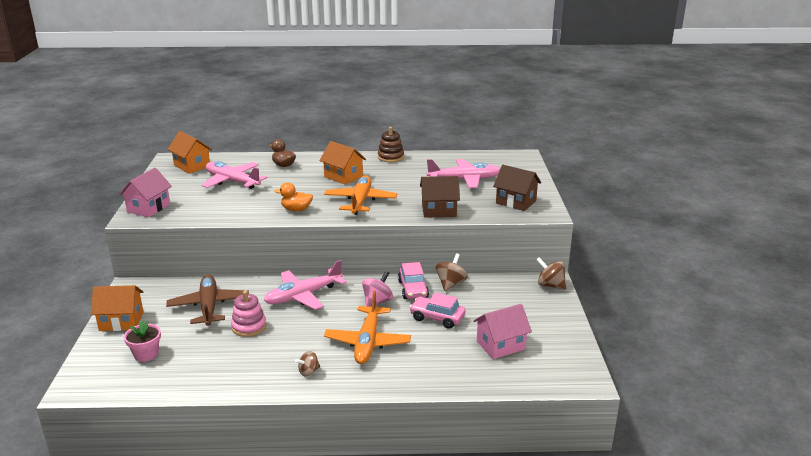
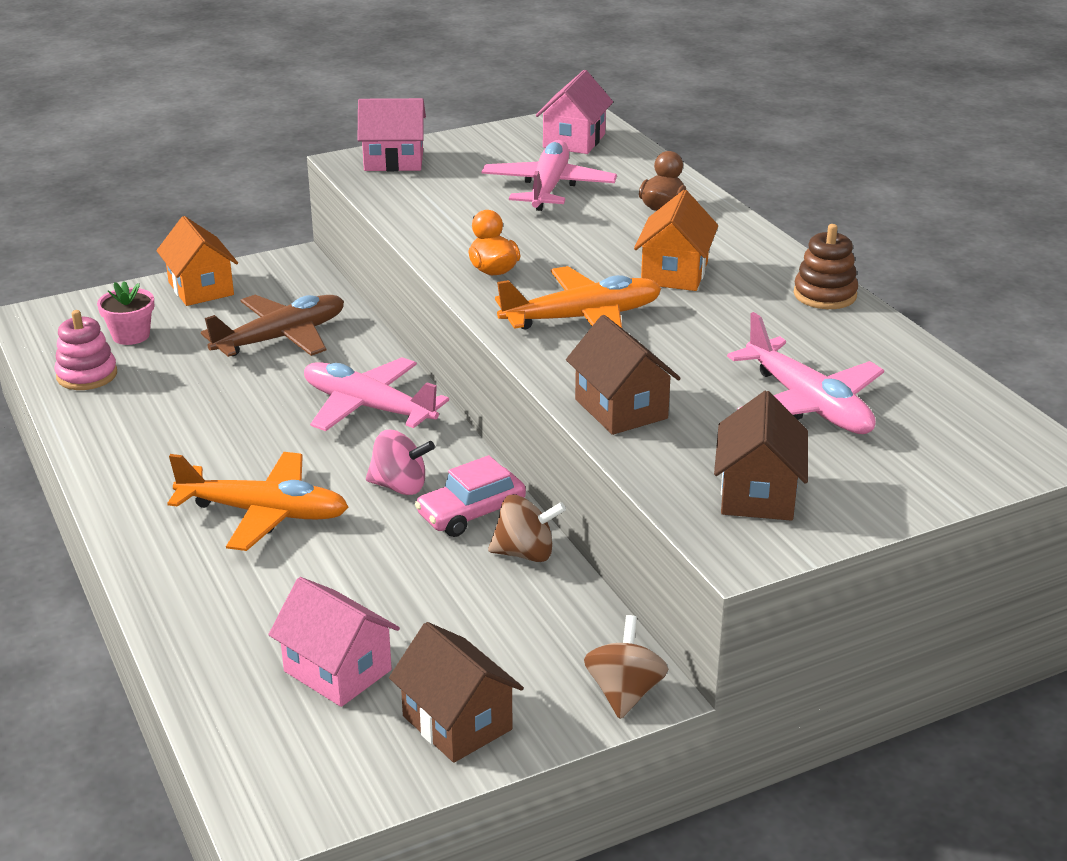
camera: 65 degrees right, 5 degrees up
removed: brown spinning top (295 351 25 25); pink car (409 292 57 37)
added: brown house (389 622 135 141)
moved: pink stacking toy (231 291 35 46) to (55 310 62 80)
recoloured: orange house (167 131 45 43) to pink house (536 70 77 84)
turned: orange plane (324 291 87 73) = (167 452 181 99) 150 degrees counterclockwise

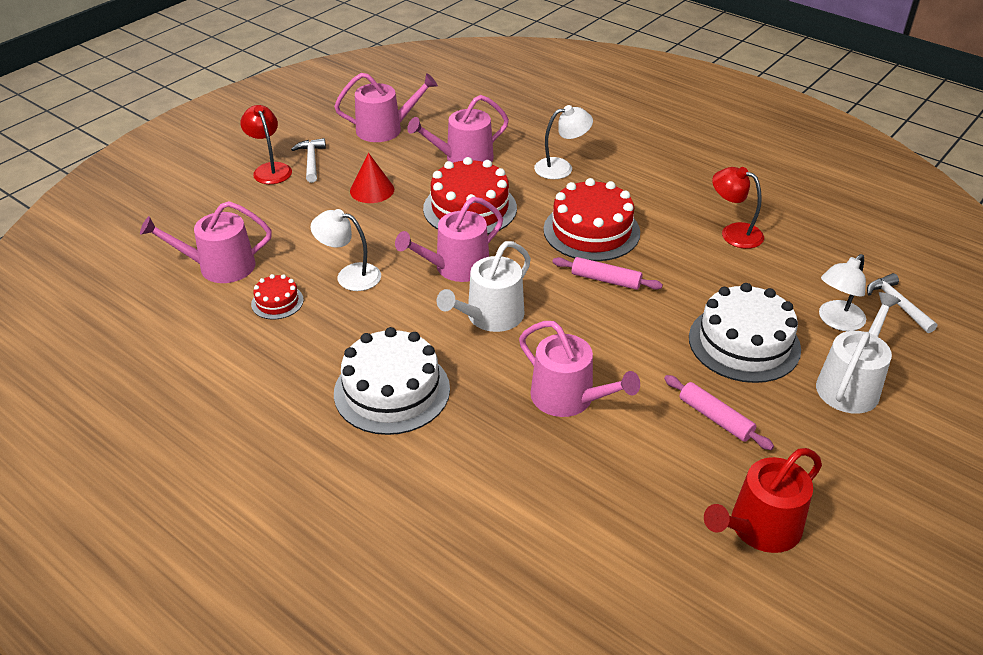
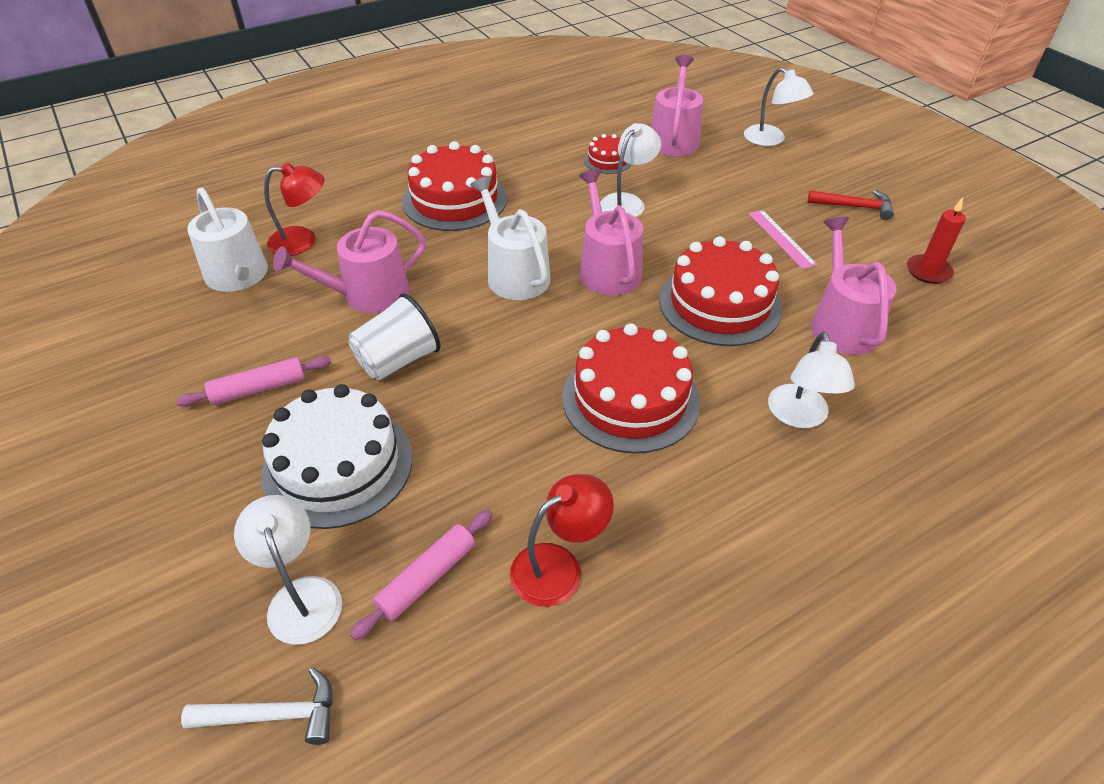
camera: 110 degrees right, 5 degrees up
removed: red watering can (704 448 118 105)
added: white cup (348 293 93 87); white lamp (744 67 70 79)
moved: white watering can (816 292 85 122) to (187 187 81 105); red lamp (240 105 52 79) to (264 163 60 93); pink rolling pin (552 257 111 33) to (350 510 143 130)
replaced: red cone (350 153 44 50) to pink ruler (749 210 68 59); pink watering can (334 73 104 69) to red candle (907 198 59 86)
recoloured: white cake (334 327 116 108) to red cake (402 141 105 90); white hammer (291 138 35 45) to red hammer (808 190 86 30)

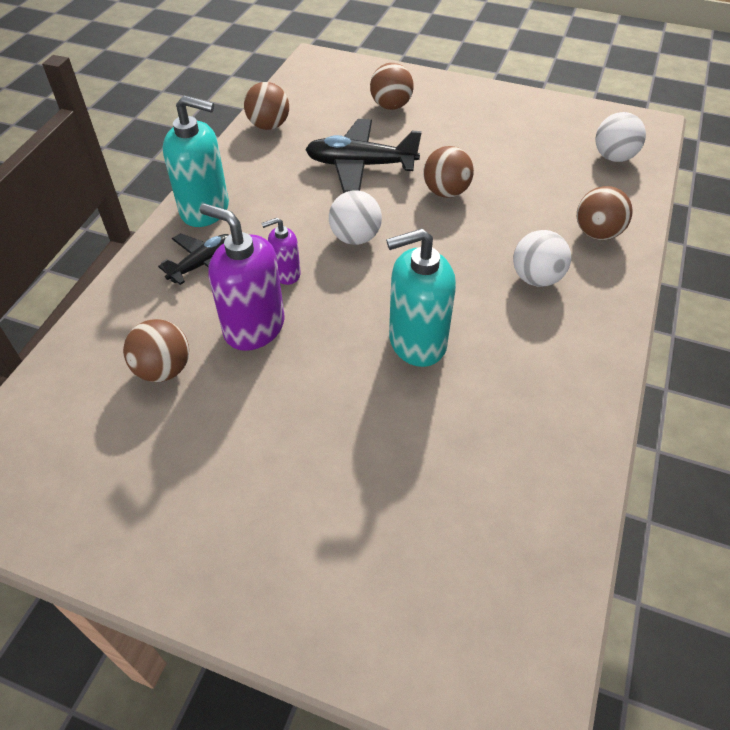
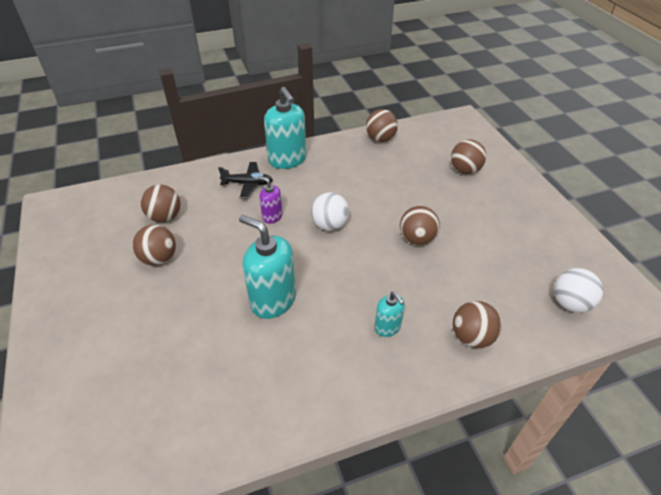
camera: 50 degrees right, 5 degrees down
removed: purple soap dispenser (200 203 85 148); black plane (305 119 117 74)
added: brown ball (132 225 44 41)
replaced: white ball (513 230 58 57) to turquoise soap dispenser (375 292 30 45)

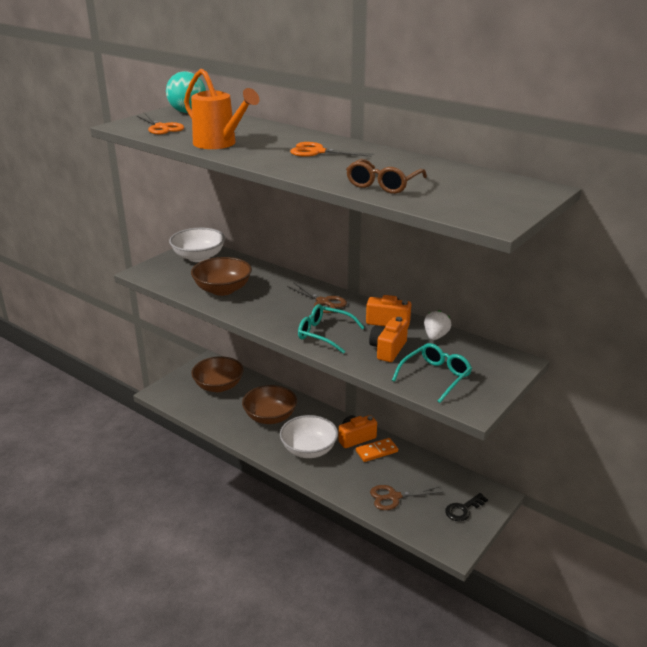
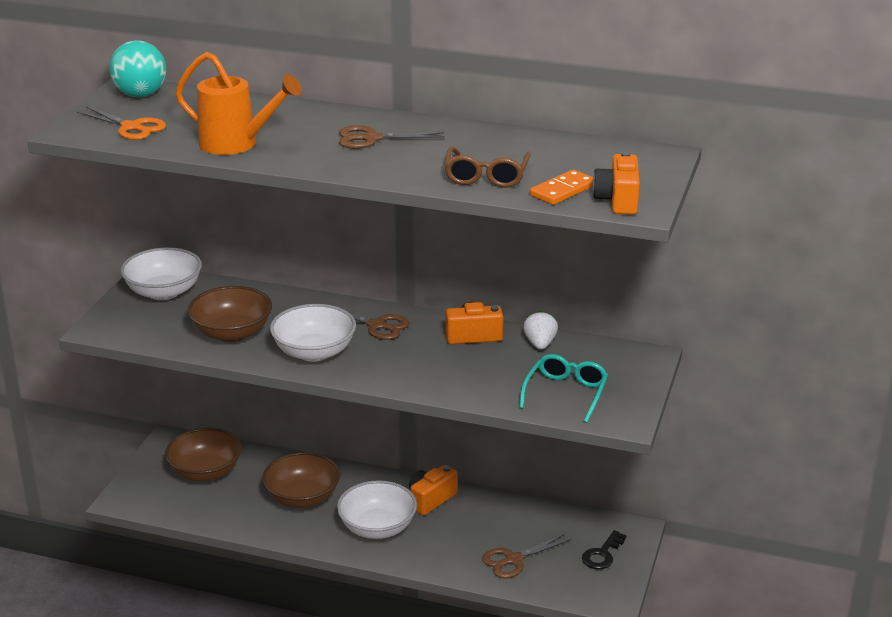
camera: 20 degrees left, 0 degrees up
removed: turquoise glasses (298 304 67 50)
added: white bowl (270 304 86 58)
moved: orange domino (356 438 42 24) to (530 170 63 35); orange camera (369 317 39 45) to (592 152 48 63)
recoloured: orange scissors (290 142 84 15) to brown scissors (339 125 106 24)

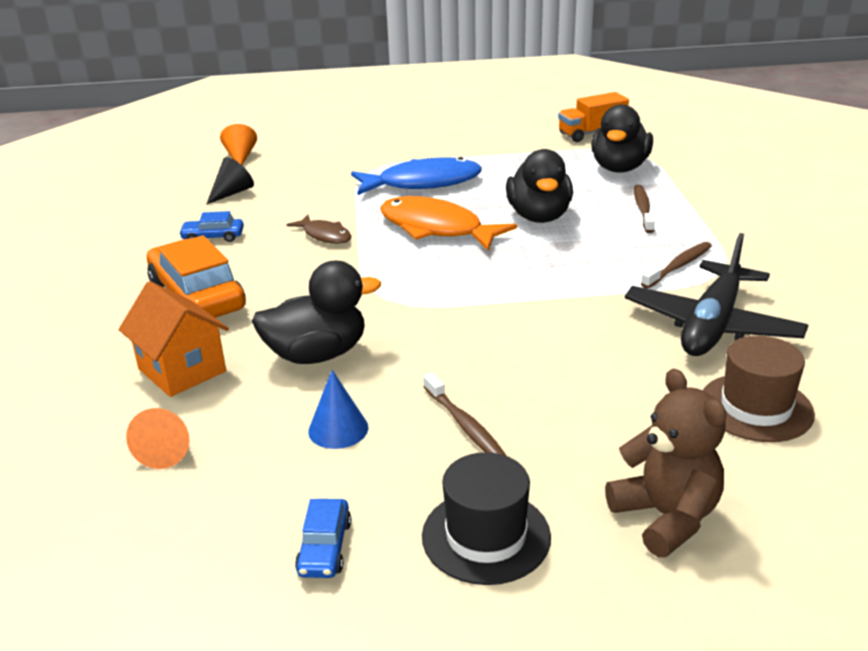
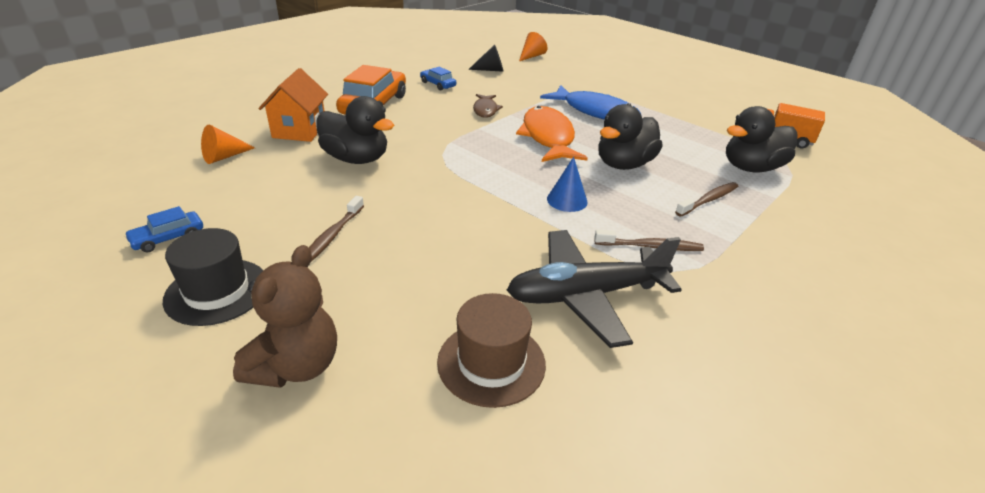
camera: 45 degrees right, 5 degrees up
moved: blue cone (308 370 60 79) to (547 157 41 55)

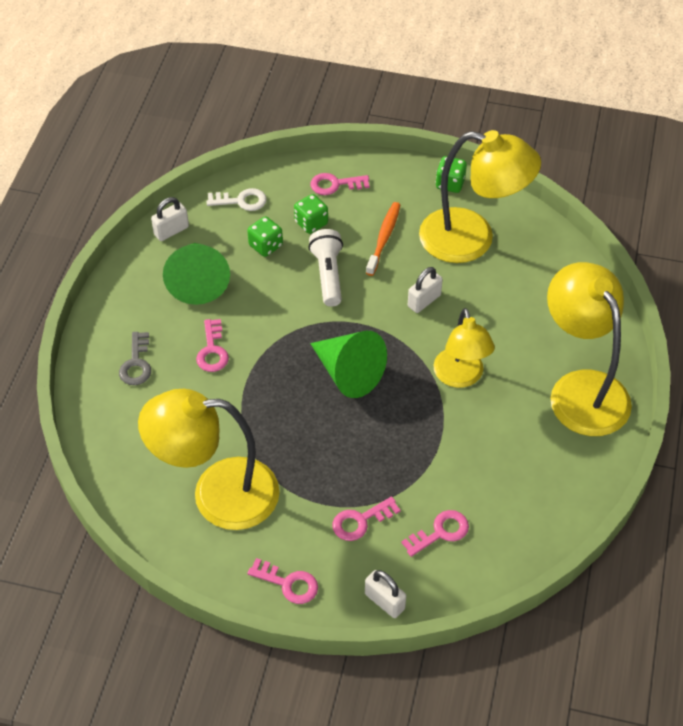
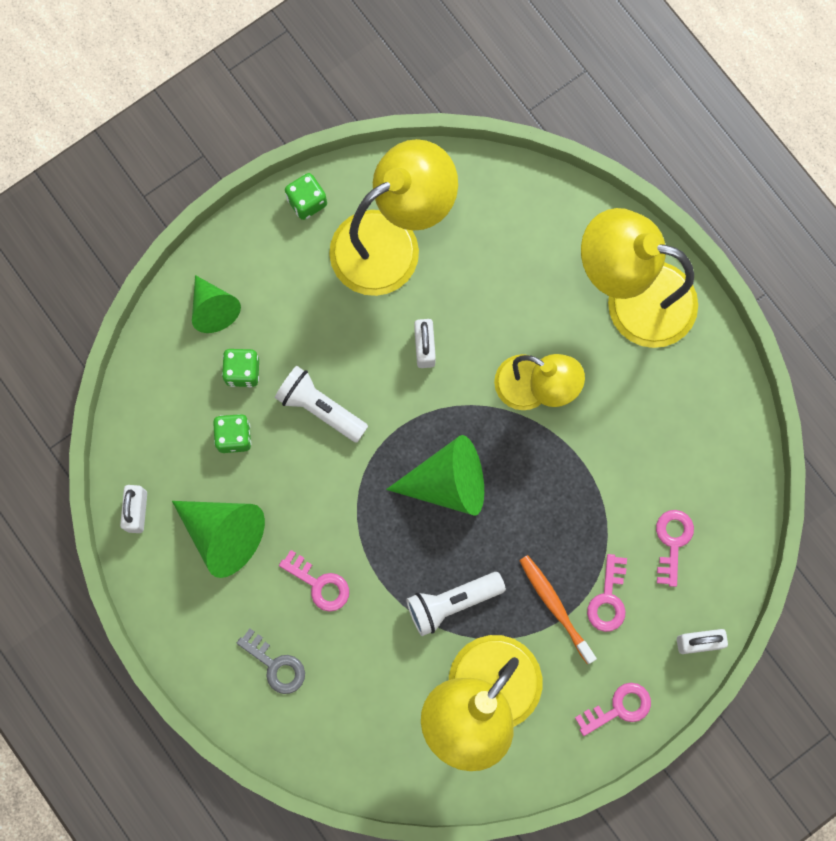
camera: 50 degrees left, 25 degrees up
removed: white key (207 188 60 23)
added: white flashlight (406 572 100 64)
moved: orange toothbrush (366 202 34 74) to (519 555 78 109)
replaced: pink key (311 173 59 22) to green cone (192 275 49 58)

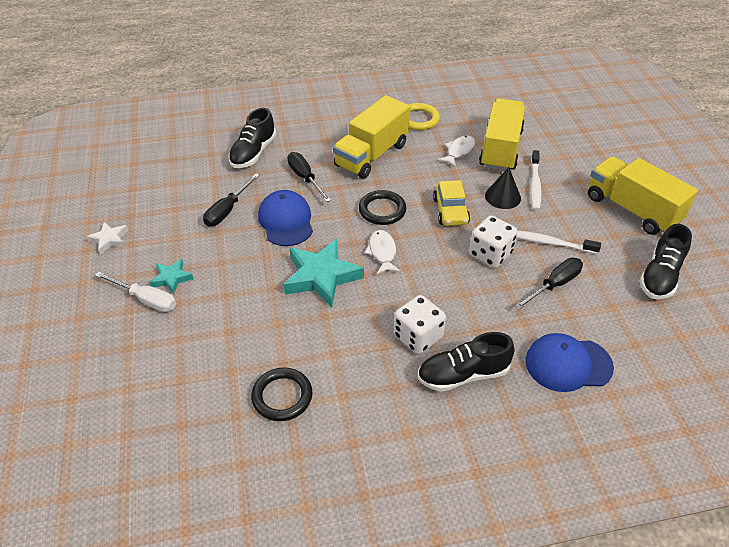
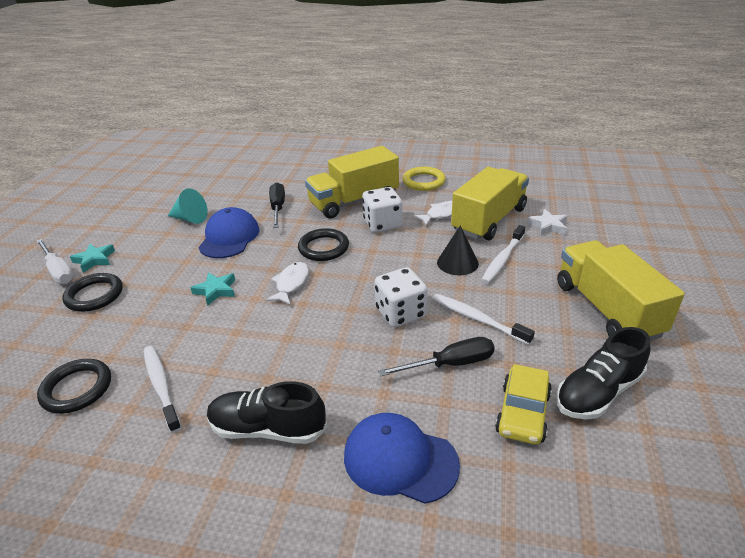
camera: 25 degrees right, 10 degrees down
removed: black shoe (228 108 48 60)
added: black ring (63 273 60 39); white toothbrush (144 346 38 87)
moved: white dice (394 295 52 59) to (362 187 40 46); yellow car (433 180 37 46) to (495 364 57 81); white star (86 222 42 32) to (527 209 40 26)
replaced: black screwdriver (203 173 57 53) to turquoise cone (168 188 40 36)
resized: turquoise star (283 239 81 69) = (191 272 44 34) x0.52

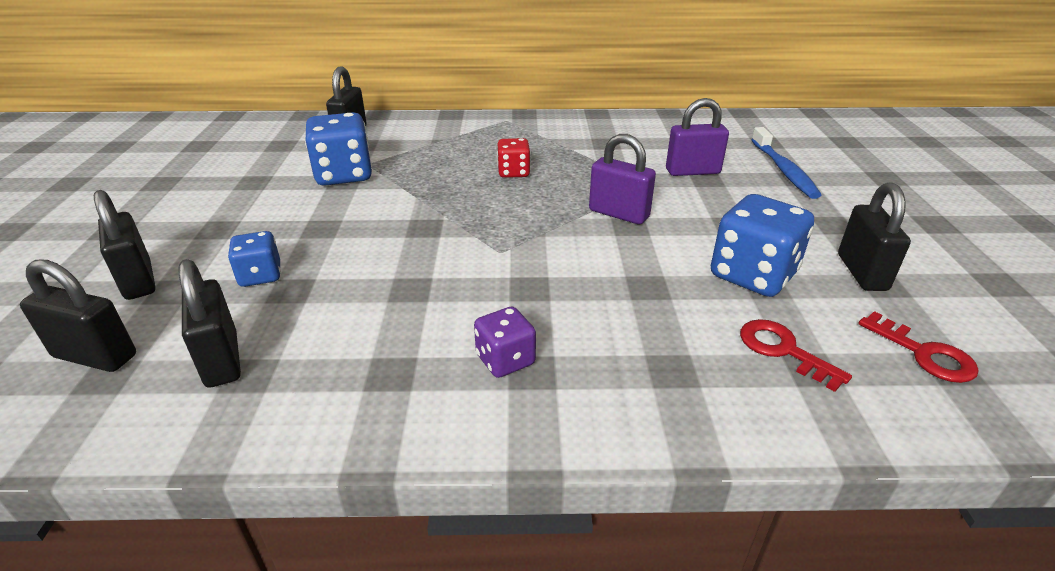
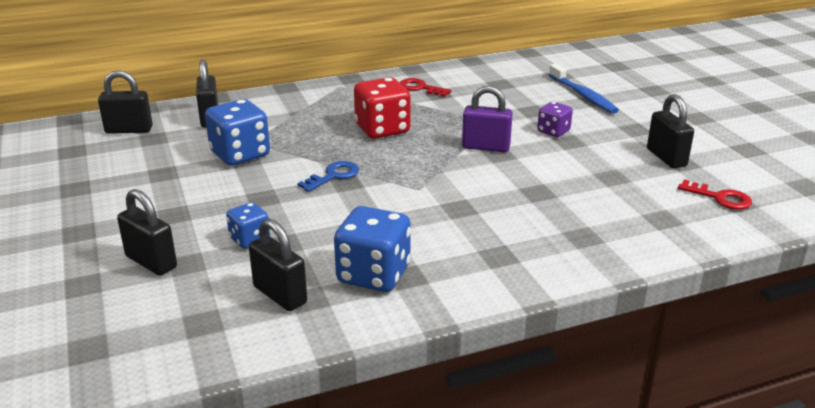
camera: 20 degrees left, 5 degrees down
removed: purple padlock (666 98 63 78)
added: blue key (297 161 62 31)
moved: black padlock (20 260 116 112) to (98 70 55 64); blue dice (711 194 103 103) to (334 206 77 86); red key (740 319 112 73) to (399 78 53 19); purple dice (474 307 62 71) to (537 102 36 35)
resized: red dice (497 138 34 40) = (354 77 57 62) x1.76

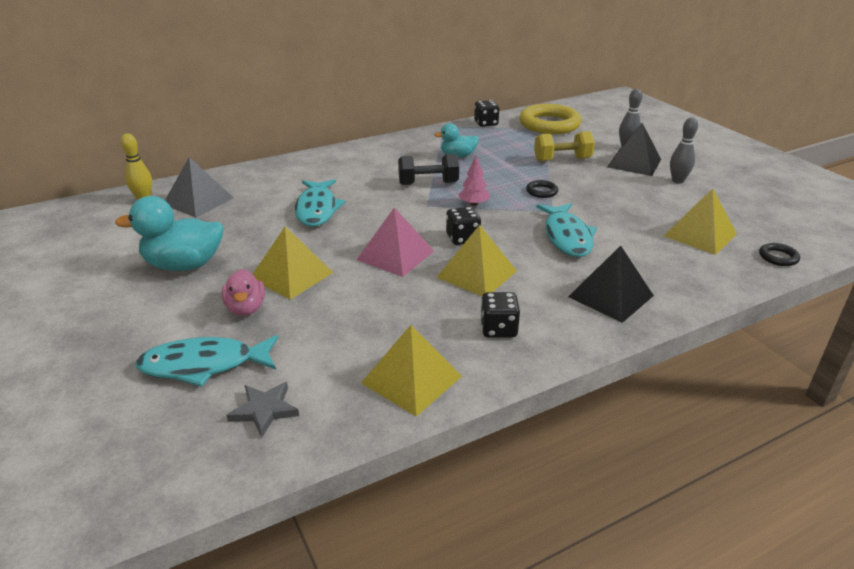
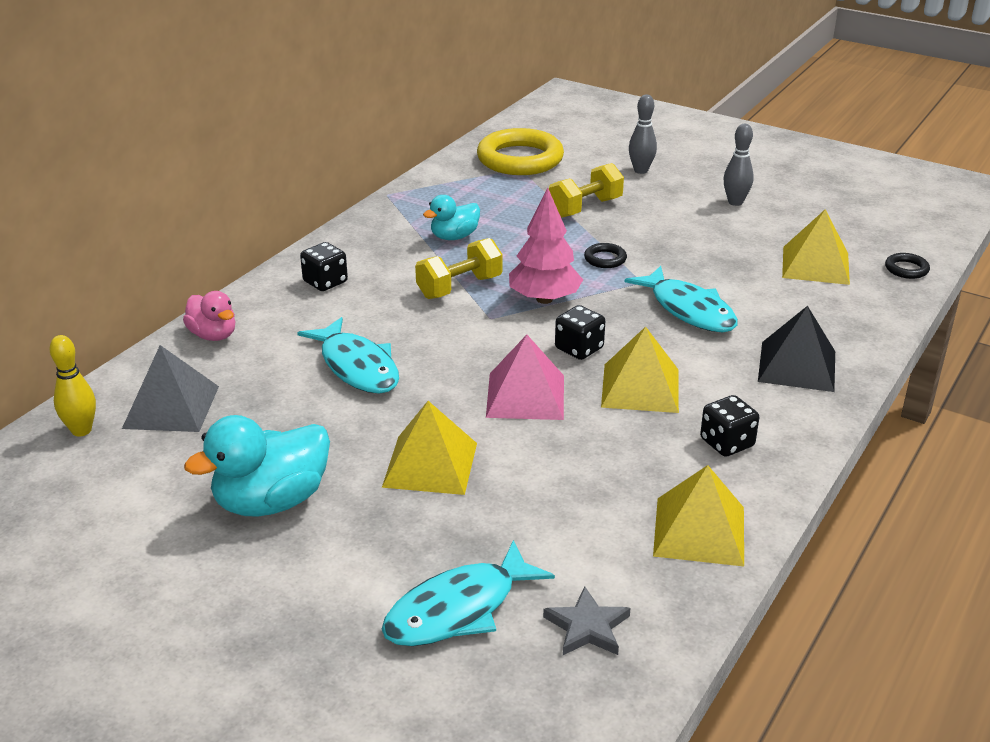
camera: 30 degrees left, 0 degrees up
removed: black pyramid (607 123 54 53)
moved: pink duck (222 269 43 47) to (183 291 53 50); black dice (474 100 25 27) to (300 242 48 49)
recoloured: black dumbbell (398 154 61 31) to yellow dumbbell (415 238 88 61)
resized: pink tree (458 156 32 50) = (509 187 74 117) x1.73

